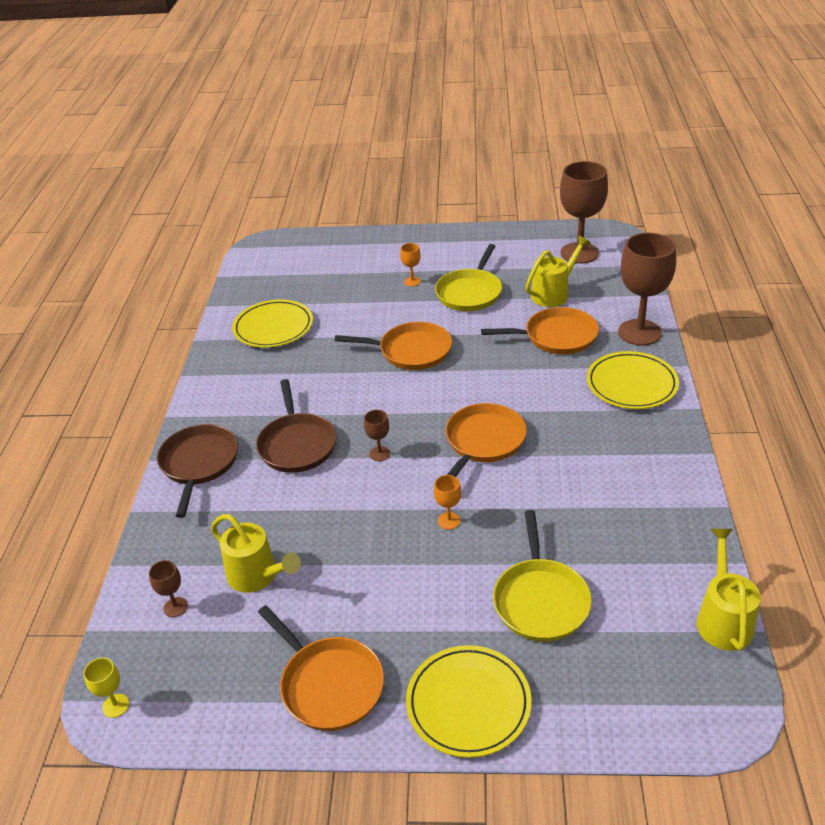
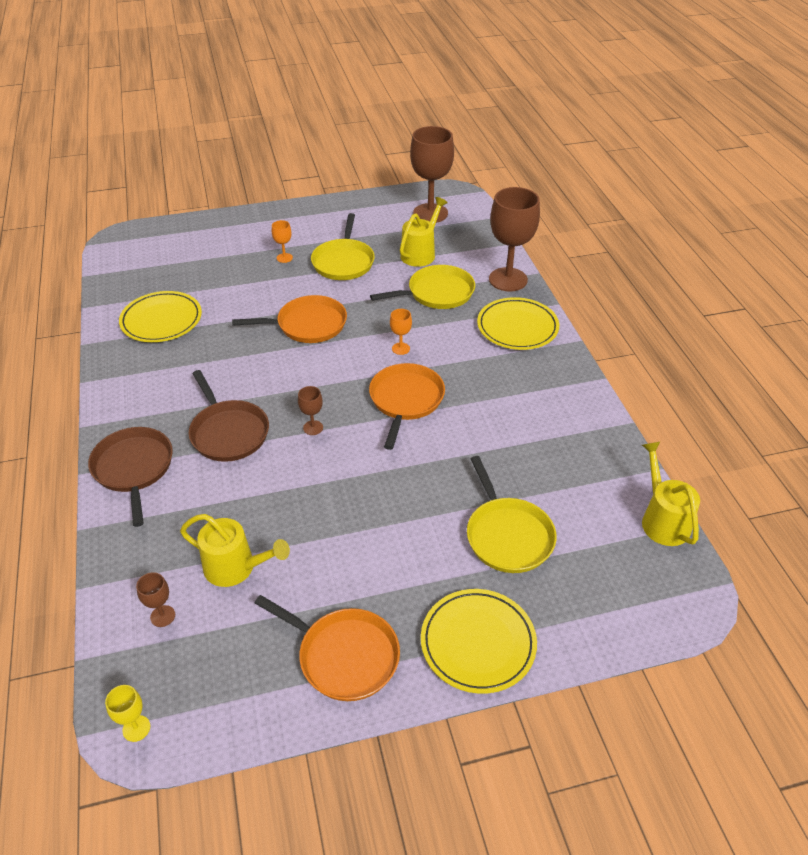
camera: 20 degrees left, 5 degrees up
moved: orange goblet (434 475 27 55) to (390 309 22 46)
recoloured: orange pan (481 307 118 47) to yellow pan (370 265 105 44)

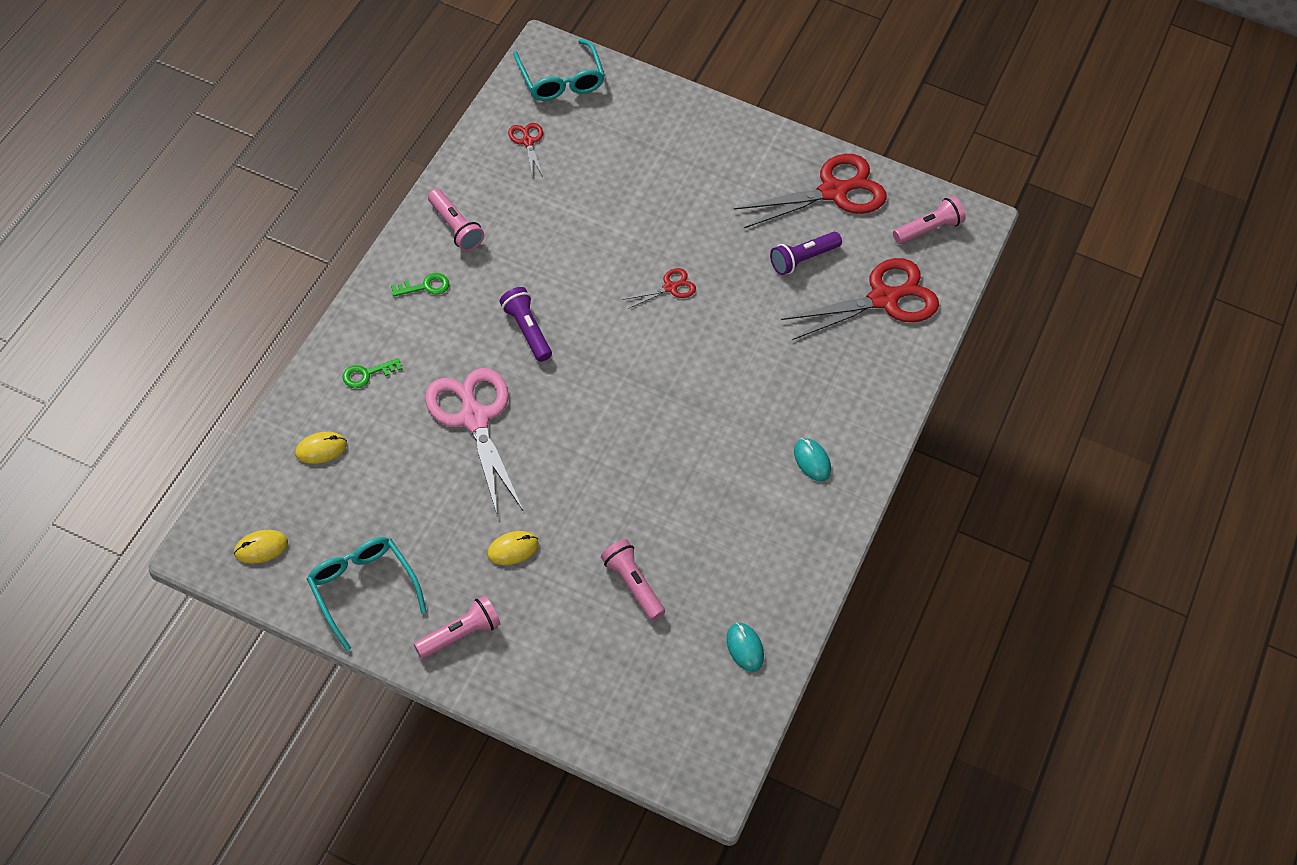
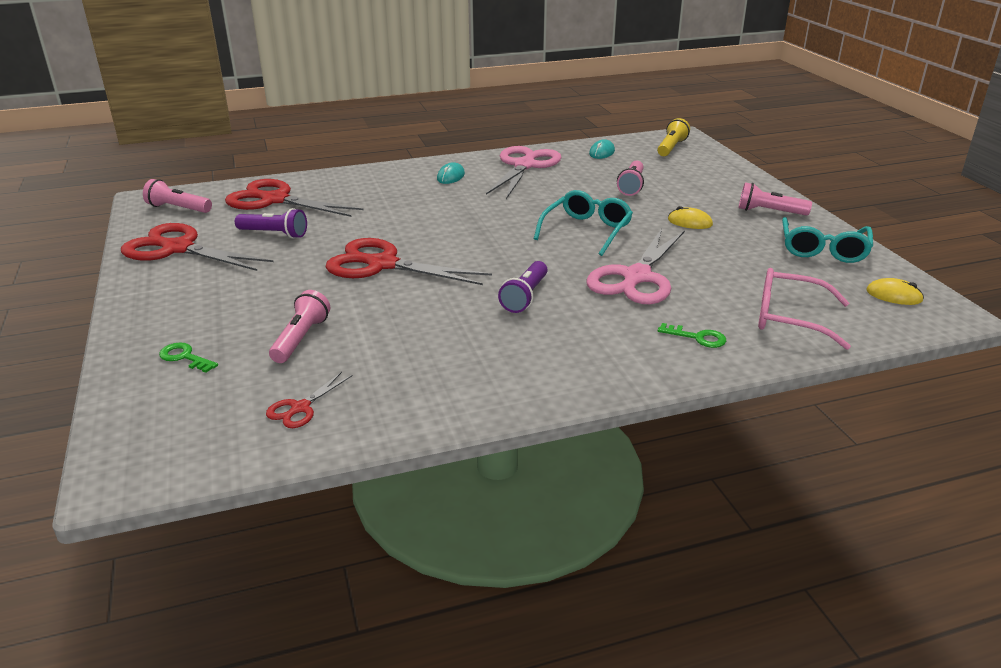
camera: 125 degrees left, 25 degrees down
added: pink scissors (486 146 76 53); yellow flashlight (657 118 33 38)
moved: green key (391 273 58 24) to (159 343 59 30); pink flashlight (428 189 56 62) to (269 290 61 73); turquoise glasses (513 39 92 62) to (534 190 99 66)
replaced: yellow mouse (295 432 52 32) to pink glasses (758 268 93 82)
resized: red scissors (623 268 73 41) = (325 238 167 47) x2.16

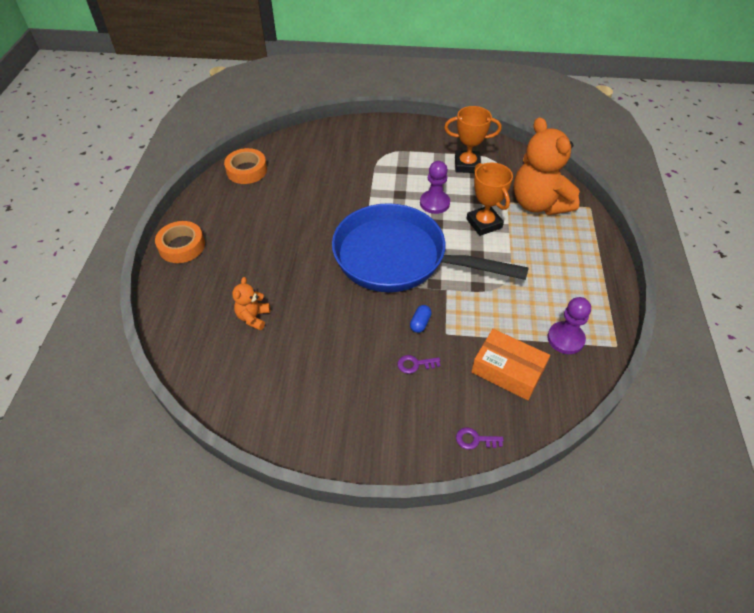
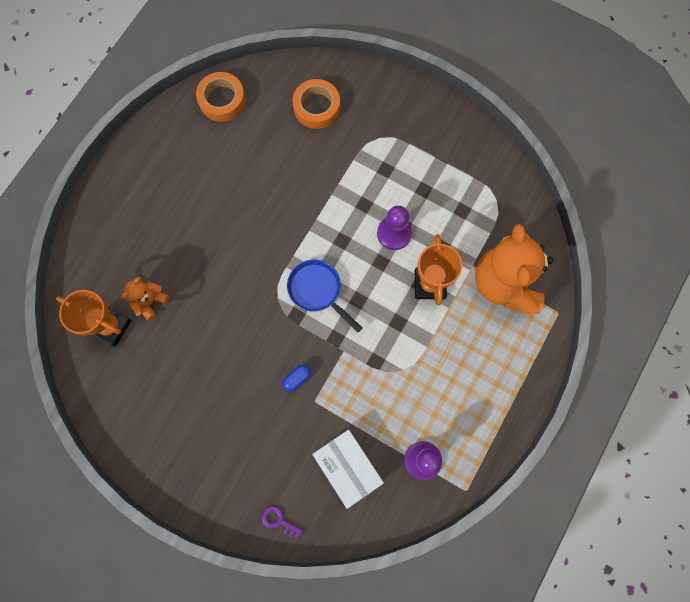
camera: 25 degrees right, 25 degrees up
removed: purple key (398 355 42 19)
moved: orange trophy (444 106 58 67) to (56 290 76 57); orange tape (155 221 50 42) to (292 79 48 50)
recoloured: orange box (471 329 79 71) to white box (312 430 72 79)
resized: blue pan (332 203 197 89) = (287 260 75 73) x0.44

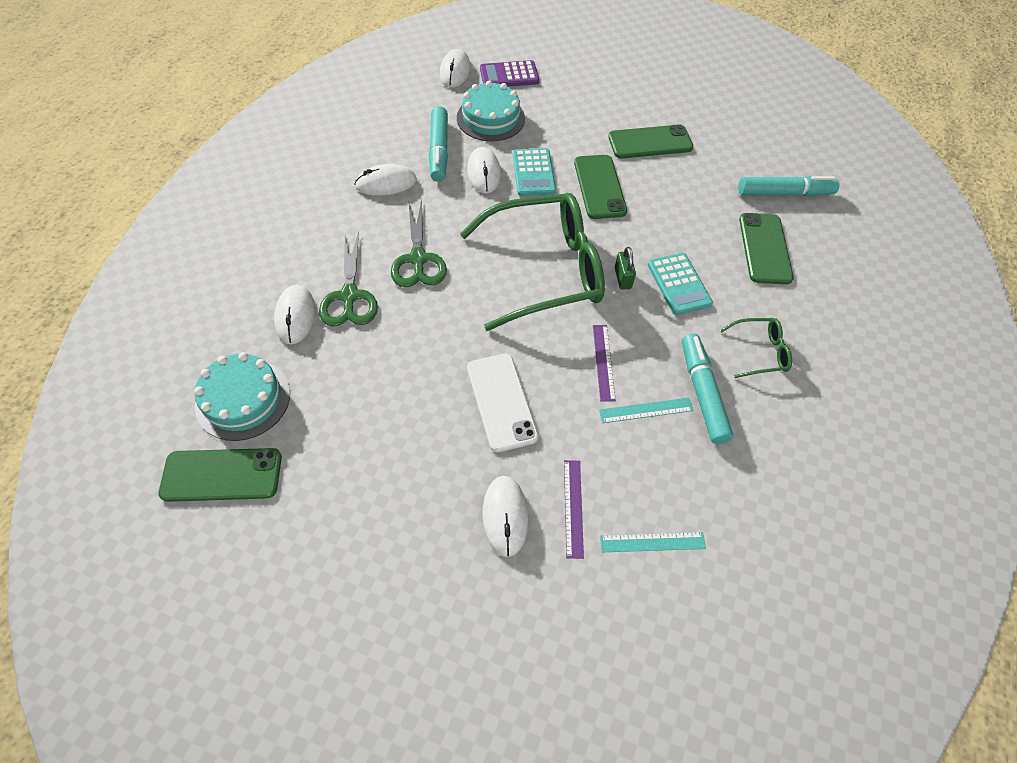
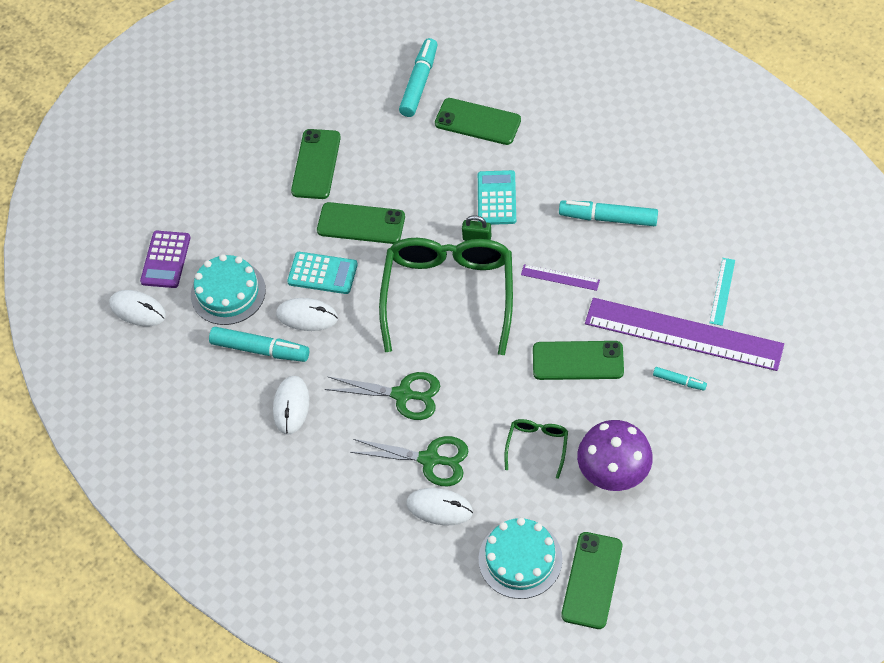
camera: 65 degrees left, 0 degrees up
removed: turquoise ruler (599 397 95 26)
added: purple mushroom (577 420 76 71)
moved: green glasses (720 318 72 60) to (504 419 64 60)
replaced: white mouse (482 476 46 81) to turquoise marker (653 367 54 24)
recoloured: white phone (467 354 72 98) to green phone (533 341 91 39)
turned: turquoise calculator (648 253 65 62) = (478 170 38 55) 90 degrees counterclockwise
resized: purple ruler (564 460 20 99) = (585 298 199 73) x2.44

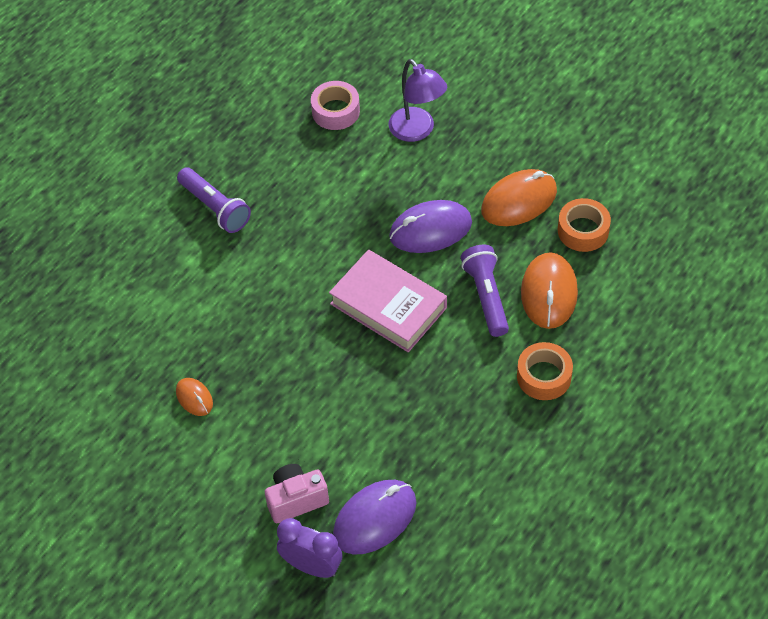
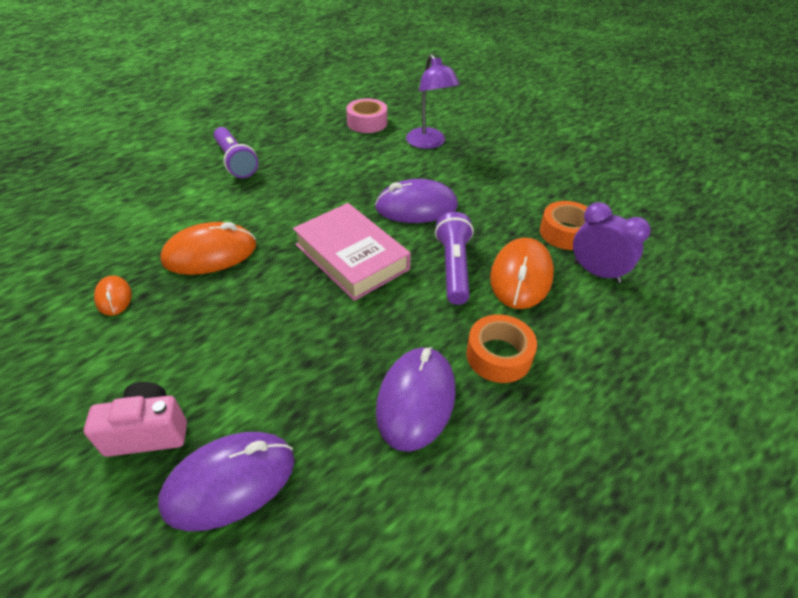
camera: 10 degrees right, 10 degrees down
added: purple mouse (376 347 80 105)
moved: orange mouse (481 169 76 57) to (160 222 96 53); purple clock (277 518 66 60) to (573 202 78 81)

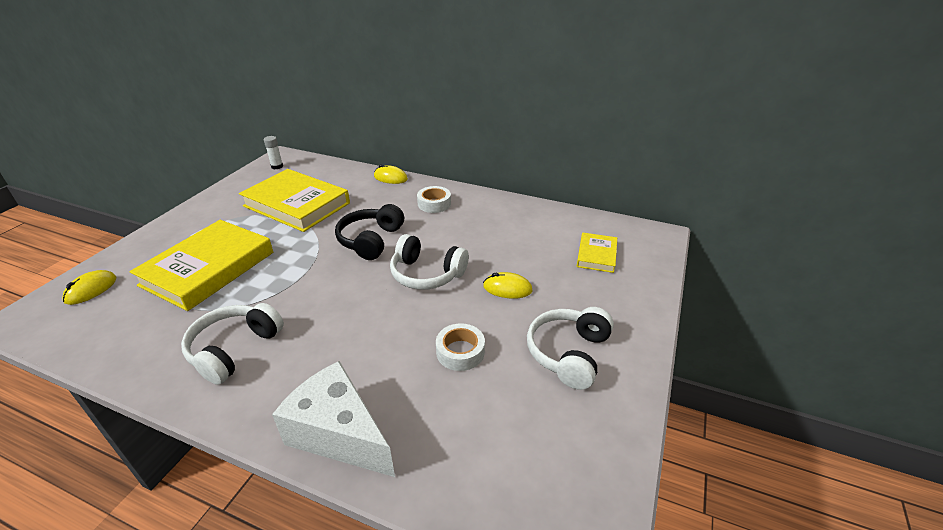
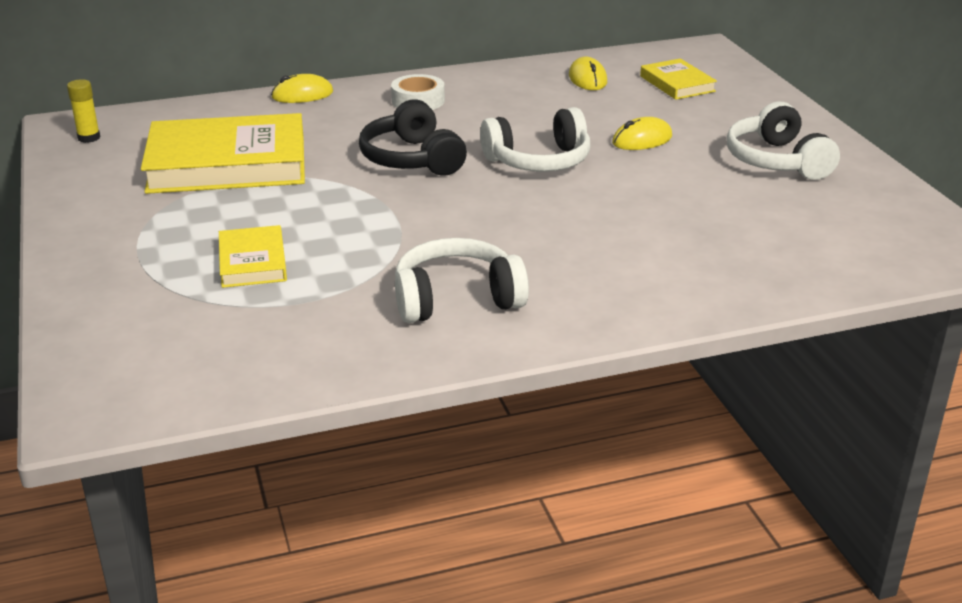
camera: 40 degrees left, 5 degrees down
removed: white cheese (272 361 123 116); white tape (436 323 49 48)
moved: yellow mouse (62 270 54 35) to (569 57 38 33)
recoloured: white glue stick (264 136 19 33) to yellow glue stick (67 79 33 64)
turned: white headphones (181 303 103 82) = (395 238 134 85) 90 degrees clockwise
resized: yellow book (130 220 143 91) = (219 225 68 63) x0.49

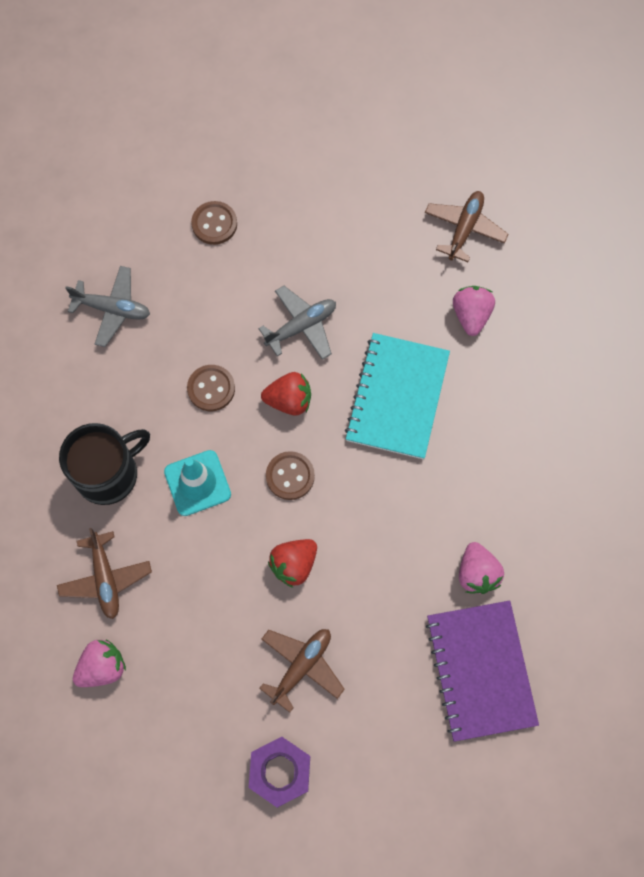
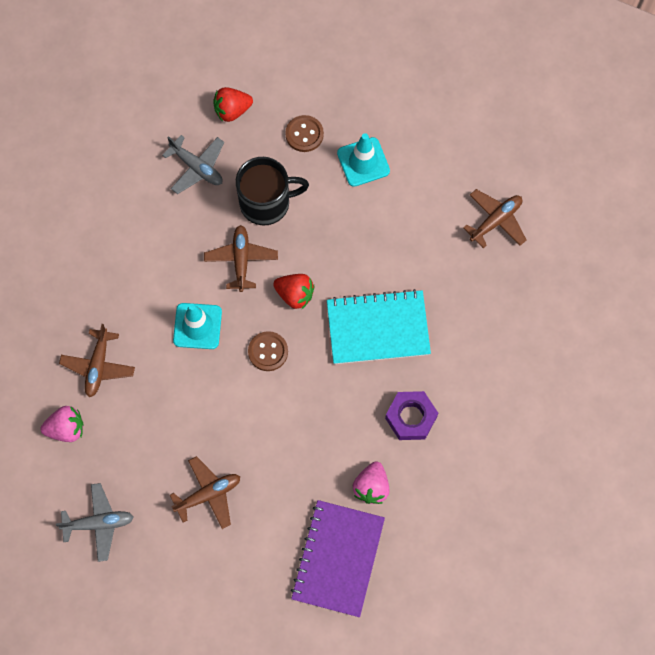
camera: 25 degrees right, 0 degrees up
removed: pink strawberry (453 286 42 50)
added: turquoise traffic cone (337 133 53 54)
moved: grey plane (258 286 78 74) to (56 483 78 79); red strawberry (268 539 49 49) to (213 87 40 35); black mug (59 423 91 82) to (236 157 73 68); purple nut (249 737 61 71) to (385 391 53 49)
replaced: brown button (187 365 48 46) to brown plane (204 225 74 67)
turned: turquoise notebook (345 333 105 126) = (327 289 104 75) 45 degrees clockwise

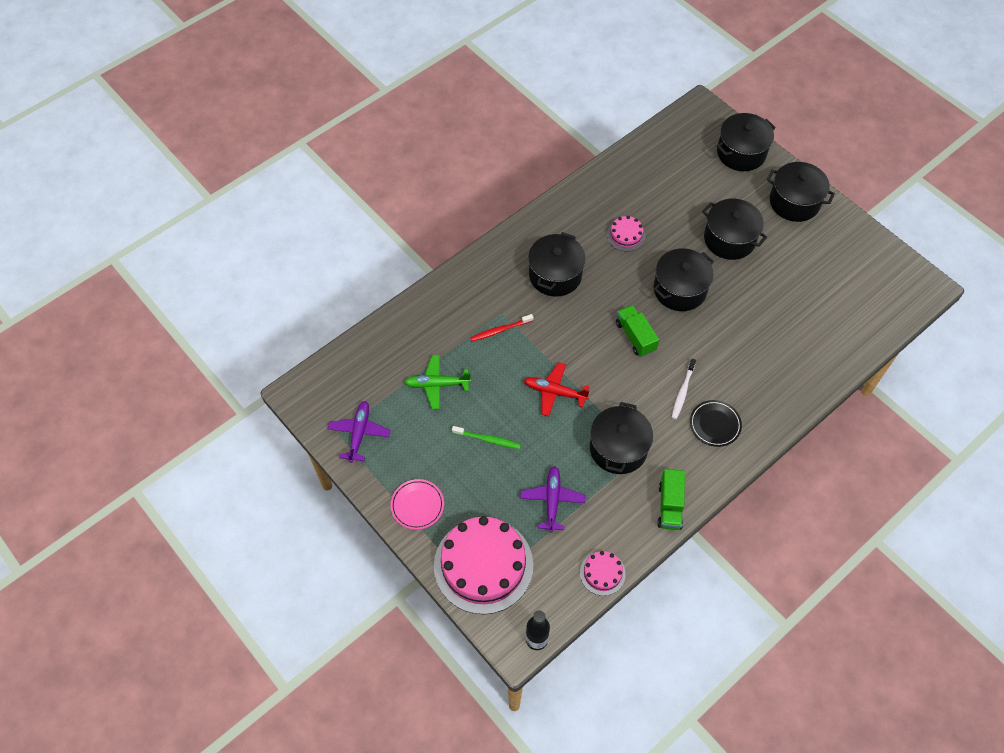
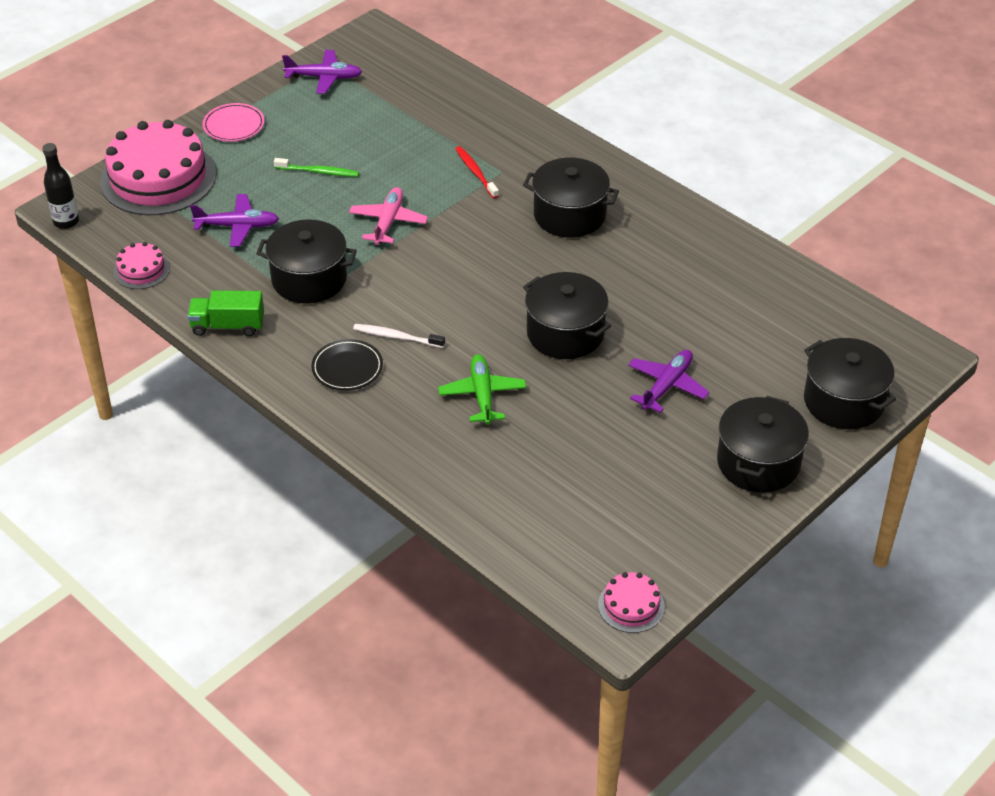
camera: 85 degrees right, 15 degrees down
removed: green truck (616 305 43 52)
moved: green plane (404 355 67 54) to (438 354 88 71); pink cake (607 216 38 35) to (598 572 67 61)
replaced: black pot (702 199 65 61) to purple plane (628 350 82 63)
recoloured: red plane (524 362 65 54) to pink plane (349 187 79 58)
turned: green toothbrush (452 426 69 23) = (274 158 85 19) 90 degrees counterclockwise

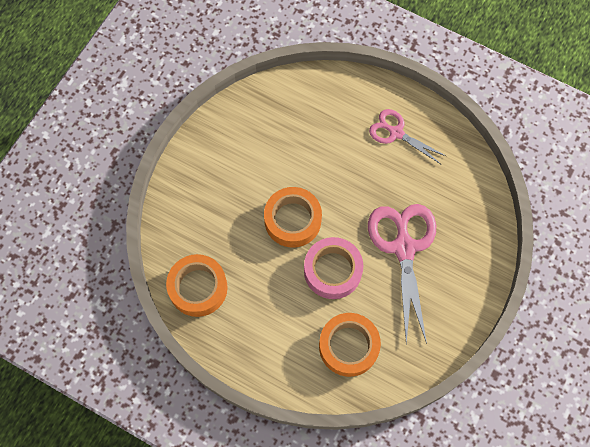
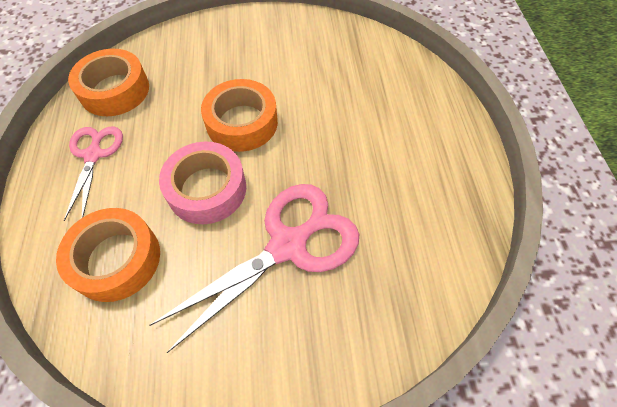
camera: 55 degrees right, 10 degrees down
moved: pink scissors (369 109 77 55) to (64 126 59 95)

